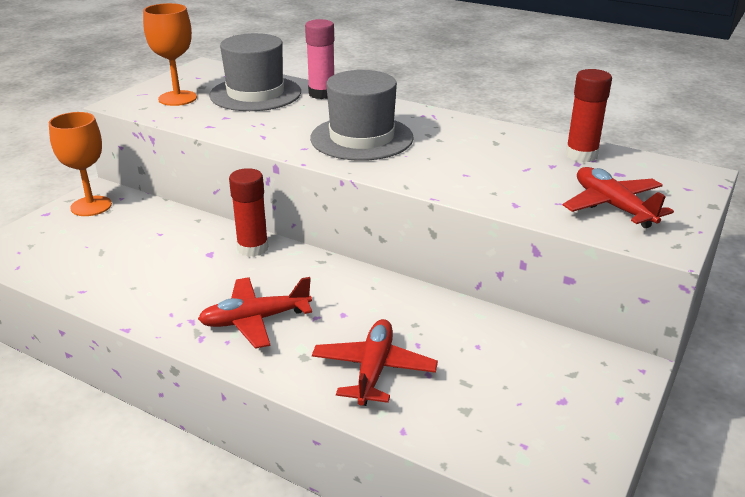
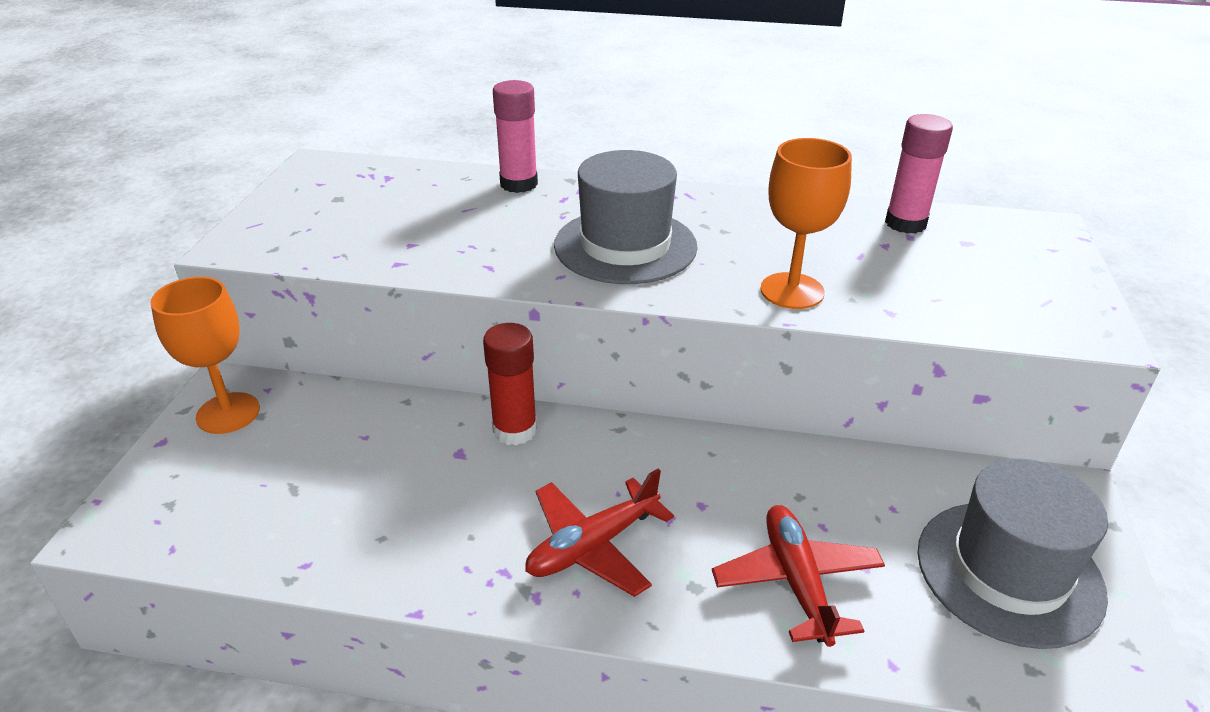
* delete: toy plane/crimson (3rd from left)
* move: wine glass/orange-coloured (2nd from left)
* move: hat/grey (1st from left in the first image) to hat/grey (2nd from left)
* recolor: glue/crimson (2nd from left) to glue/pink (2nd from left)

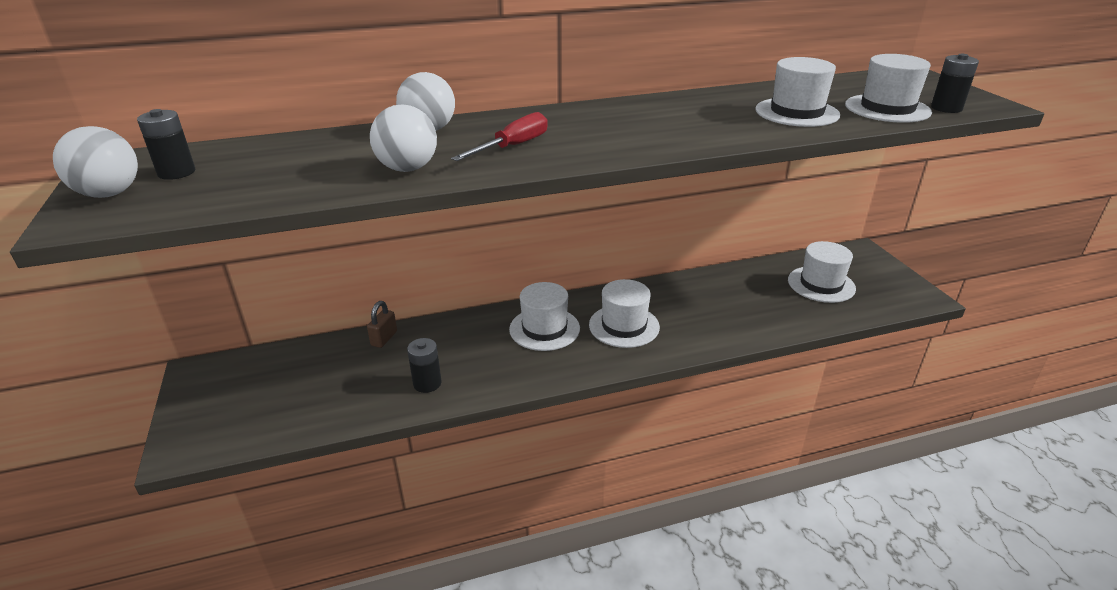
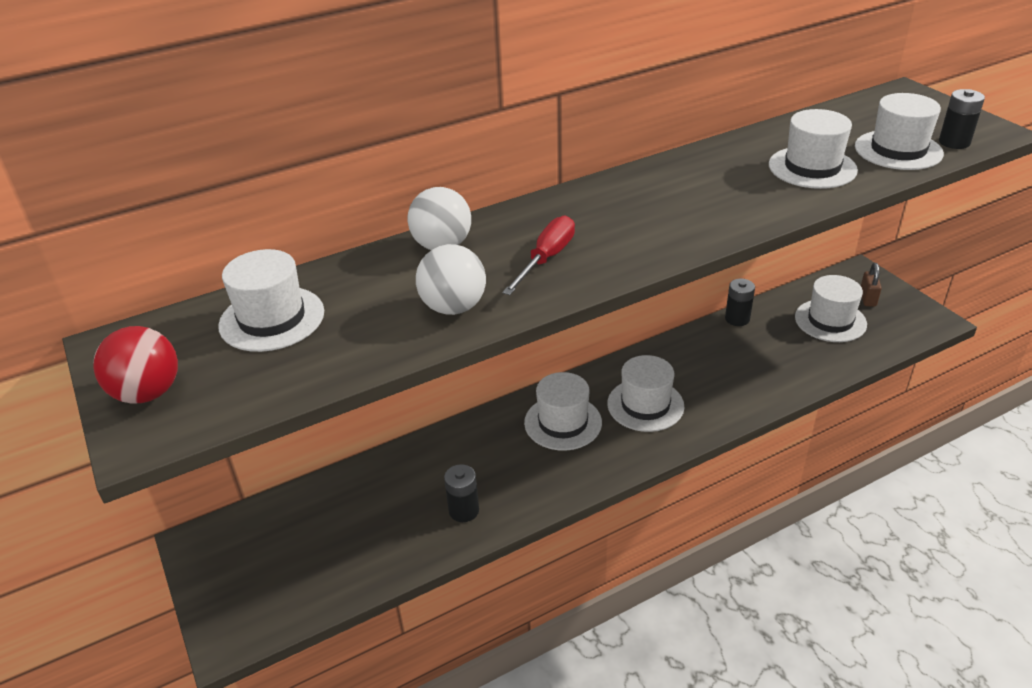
* insert: hat/snow-white (1st from left)
* move: power cell/ebony (1st from left in the first image) to power cell/ebony (2nd from left)
* move: small lock/russet
* recolor: sphere/snow-white (1st from left) to sphere/crimson

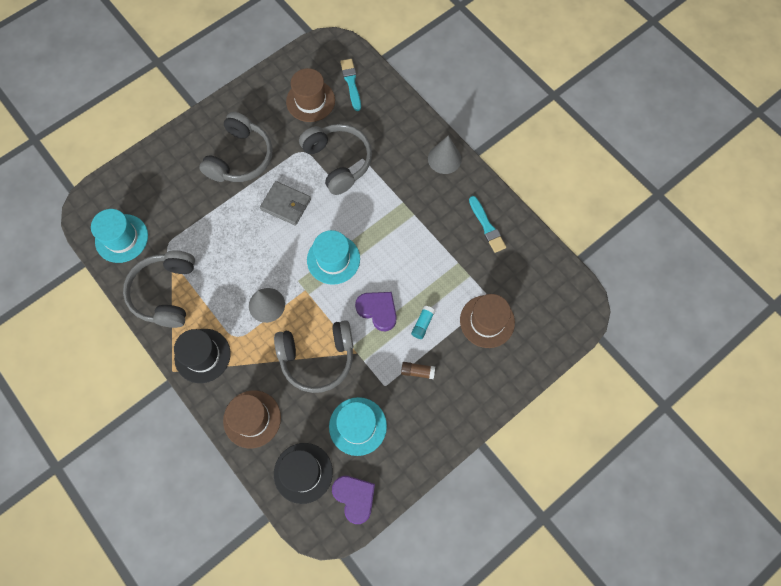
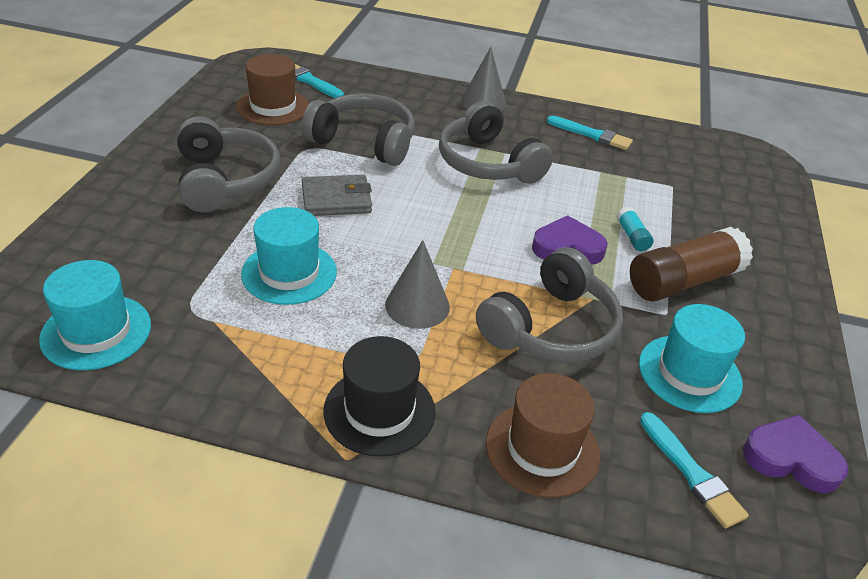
* delete: hat/russet (3rd from left)
* move: headset/grey (1st from left in the first image) to headset/grey (3rd from left)
* move: hat/teal (2nd from left)
* replace: hat/ebony (2nd from left) to paint brush/teal (3rd from left)
* resize: glue/russet x2.26

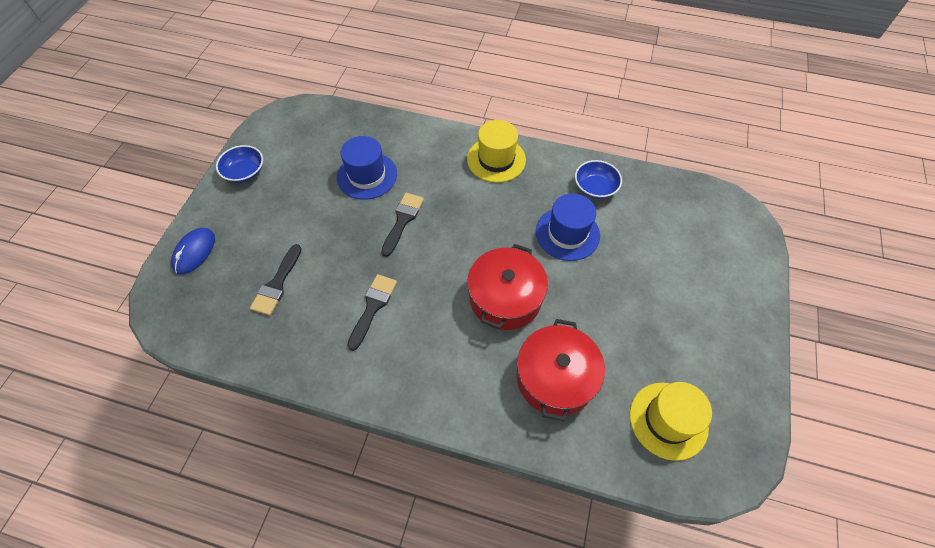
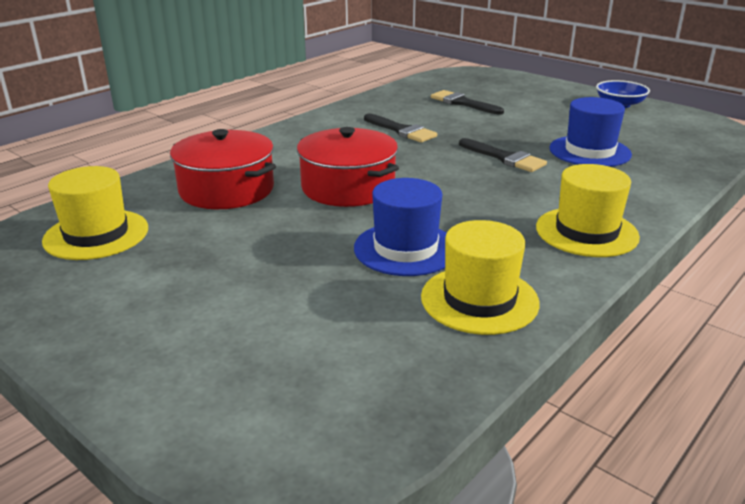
* delete: computer mouse/royal blue
* replace: deep dish/royal blue (2nd from left) to hat/bright yellow (2nd from left)

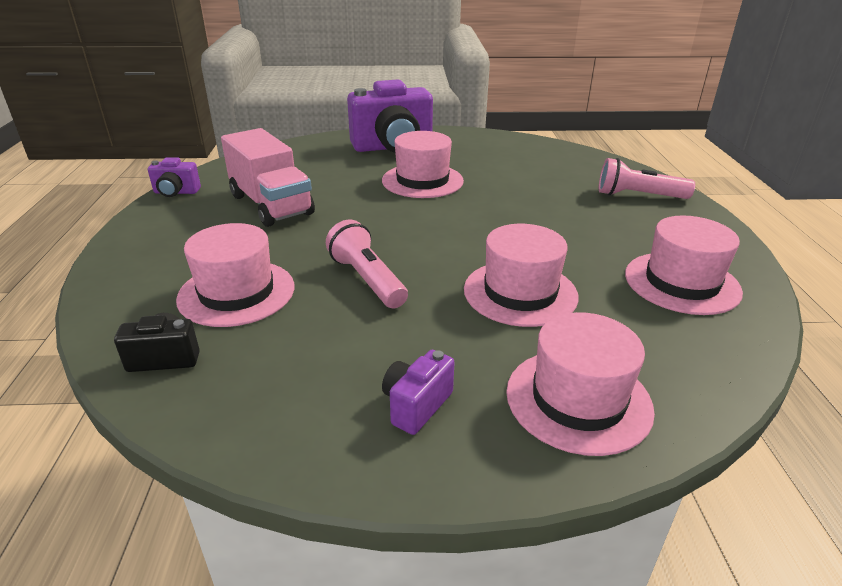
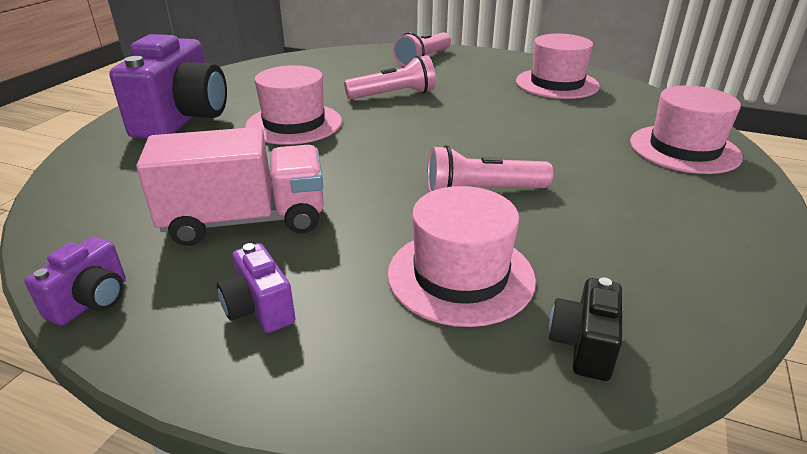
* delete: hat/pink (3rd from left)
* insert: flashlight/pink (1st from left)
* move: camera/royal purple (3rd from left)

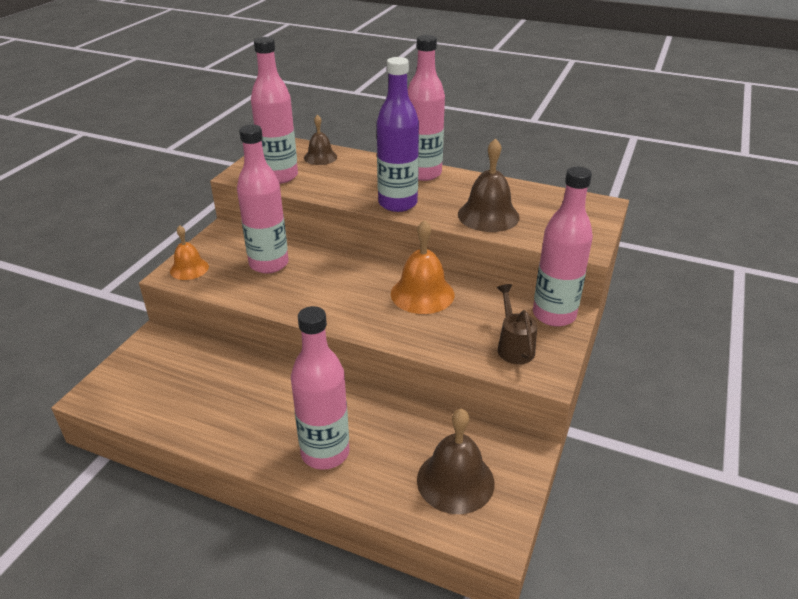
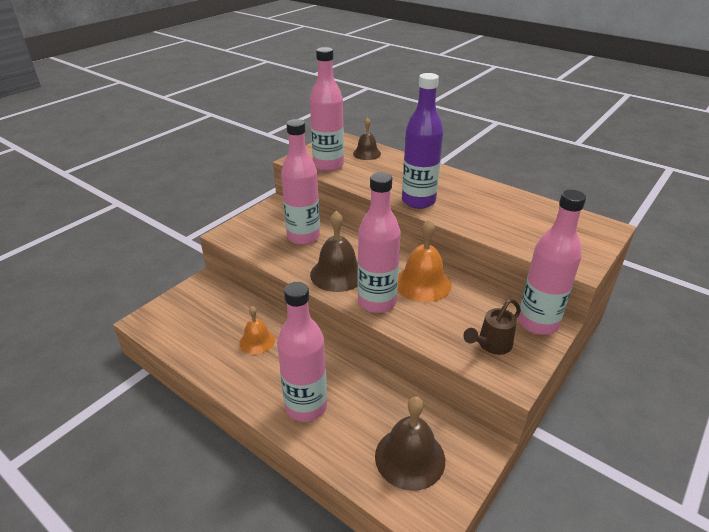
* move: bell/orange-coloured (1st from left)
* move: flask/pink (4th from left)
* move: bell/russet (3rd from left in the first image) to bell/russet (1st from left)
* rotate: sprinkling can/russet 135 degrees counterclockwise

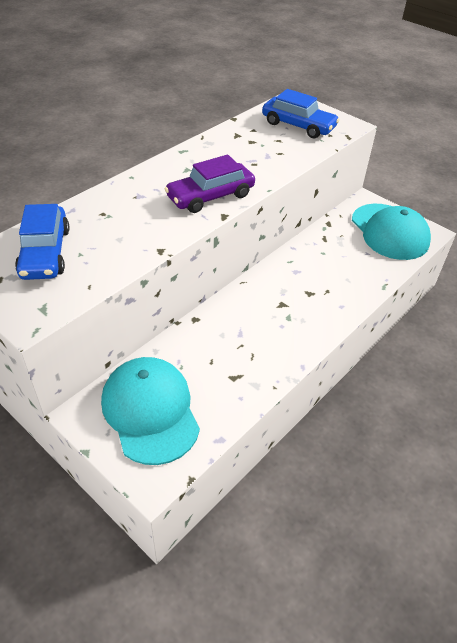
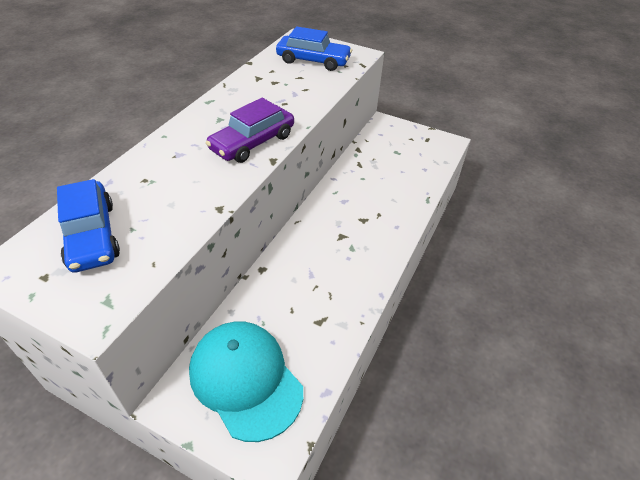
* delete: peaked cap/teal (2nd from left)

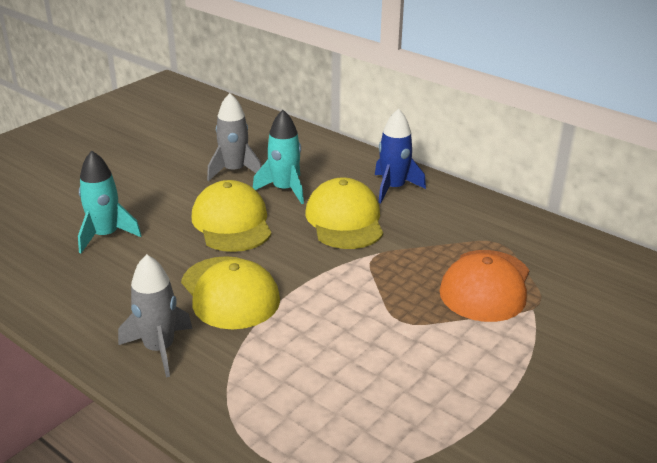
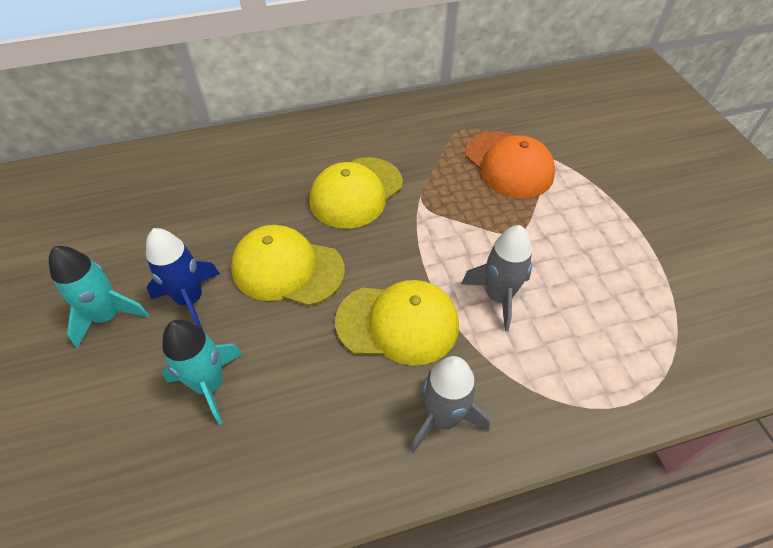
* move: spaceship/grey (2nd from left)
* move: spaceship/teal (2nd from left in the first image) to spaceship/teal (1st from left)
* move: spaceship/royal blue
* rotate: peaked cap/bright yellow (3rd from left in the first image) 75 degrees counterclockwise

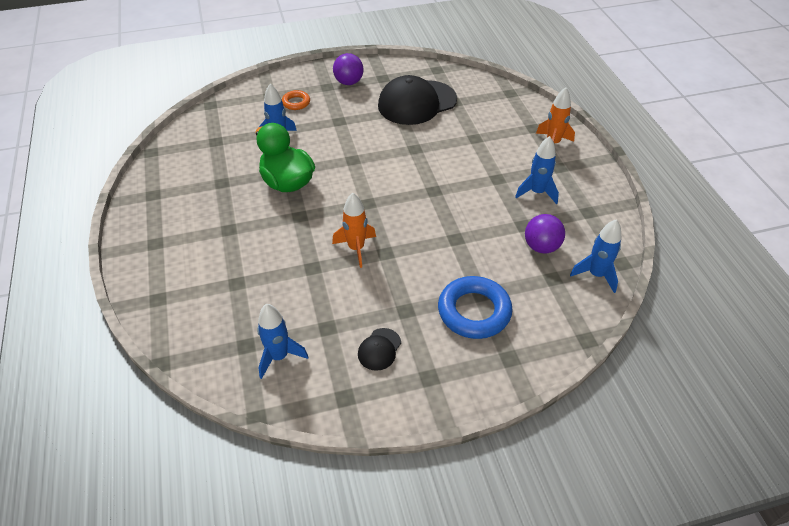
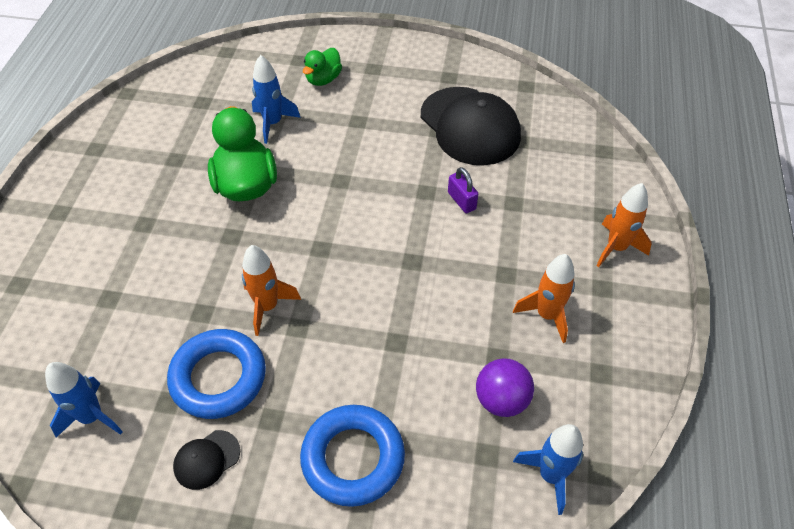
* delete: sphere/royal purple (1st from left)
* insert: ring/royal blue (1st from left)
* insert: small lock/royal purple
* replace: ring/orange-coloured to rubber duck/leaf-green (2nd from left)
* recolor: spaceship/royal blue (3rd from left) to spaceship/orange-coloured (2nd from left)
* rotate: peaked cap/ebony (2nd from left) 120 degrees counterclockwise

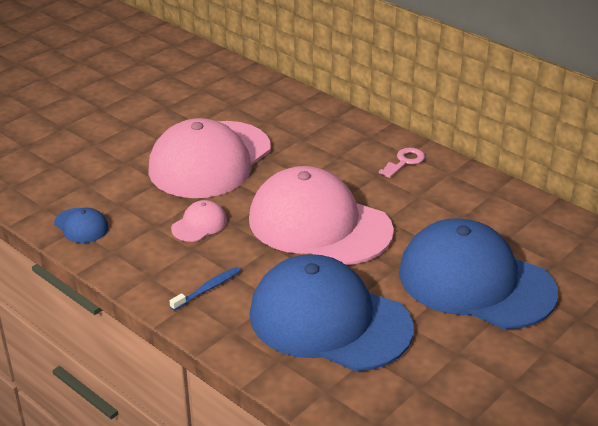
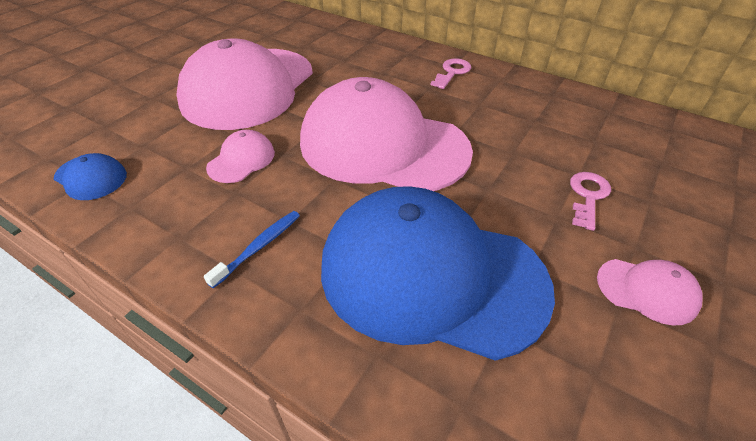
* insert: peaked cap/pink (4th from left)
* replace: peaked cap/royal blue (3rd from left) to door key/pink (2nd from left)

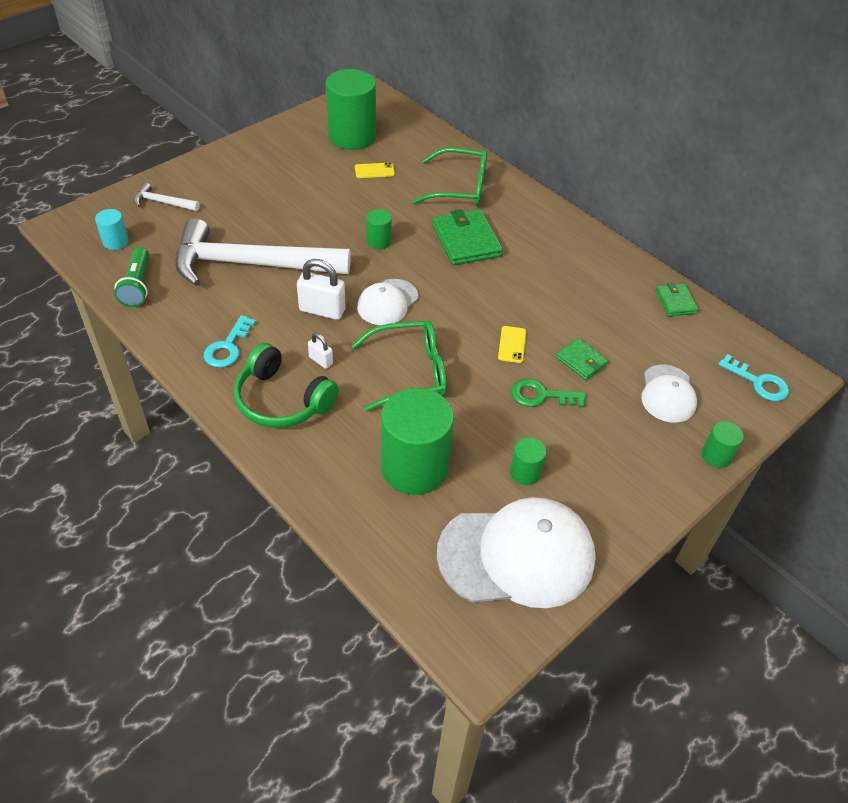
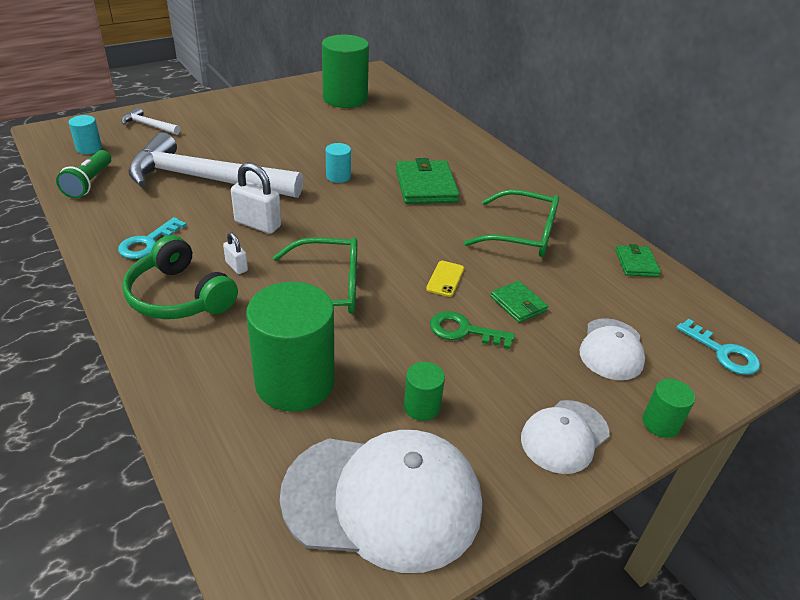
* delete: phone/bright yellow (1st from left)
* move: peaked cap/snow-white (1st from left in the first image) to peaked cap/snow-white (2nd from left)
* move: glasses/leaf-green (2nd from left)
* recolor: solid cylinder/leaf-green (2nd from left) to solid cylinder/teal (2nd from left)

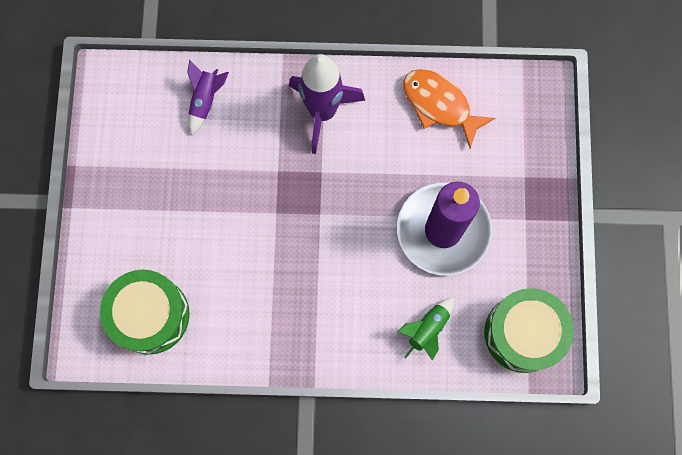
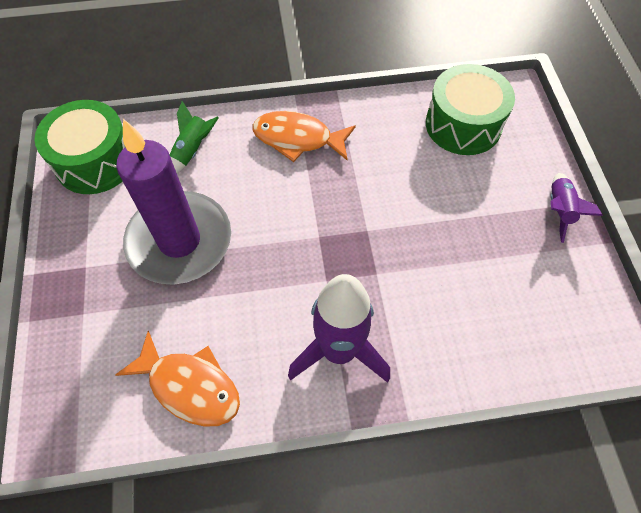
* insert: fish/orange-coloured (2nd from left)
* move: spaceship/royal purple (1st from left in the first image) to spaceship/royal purple (2nd from left)

